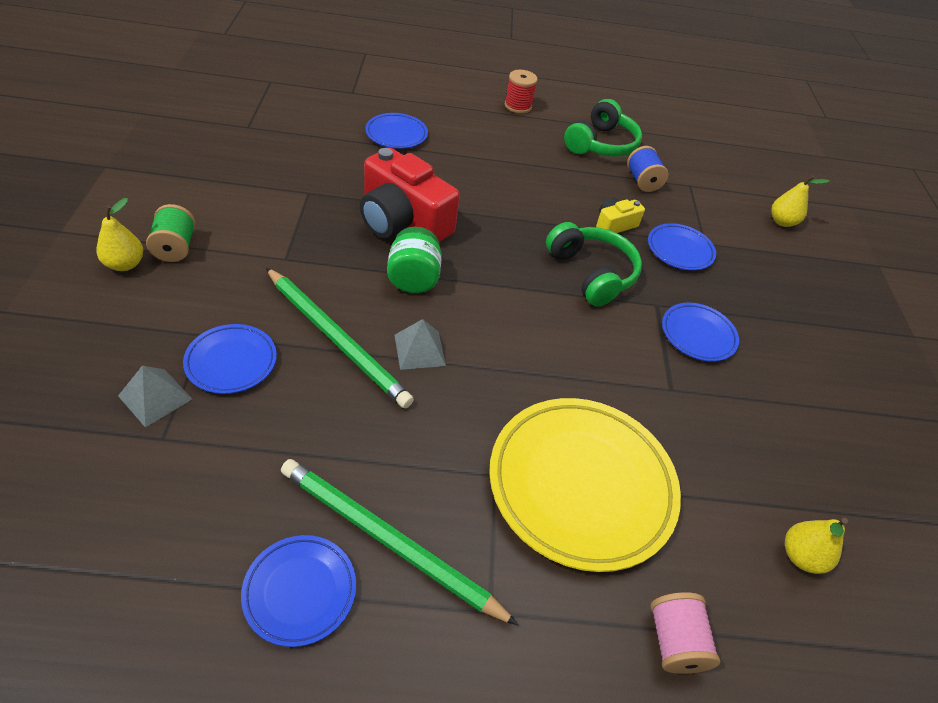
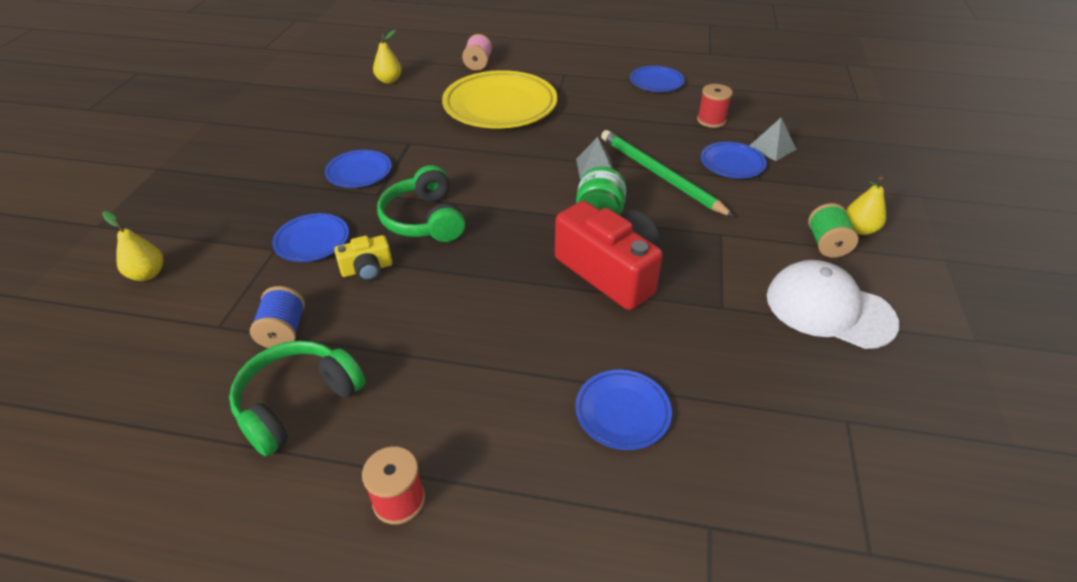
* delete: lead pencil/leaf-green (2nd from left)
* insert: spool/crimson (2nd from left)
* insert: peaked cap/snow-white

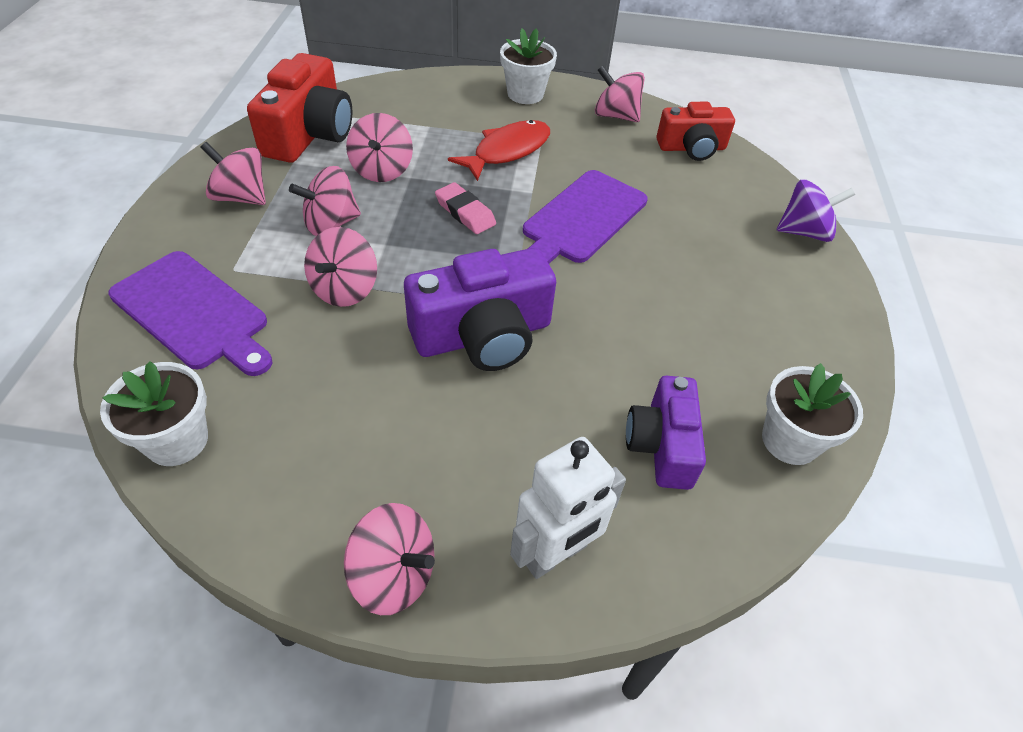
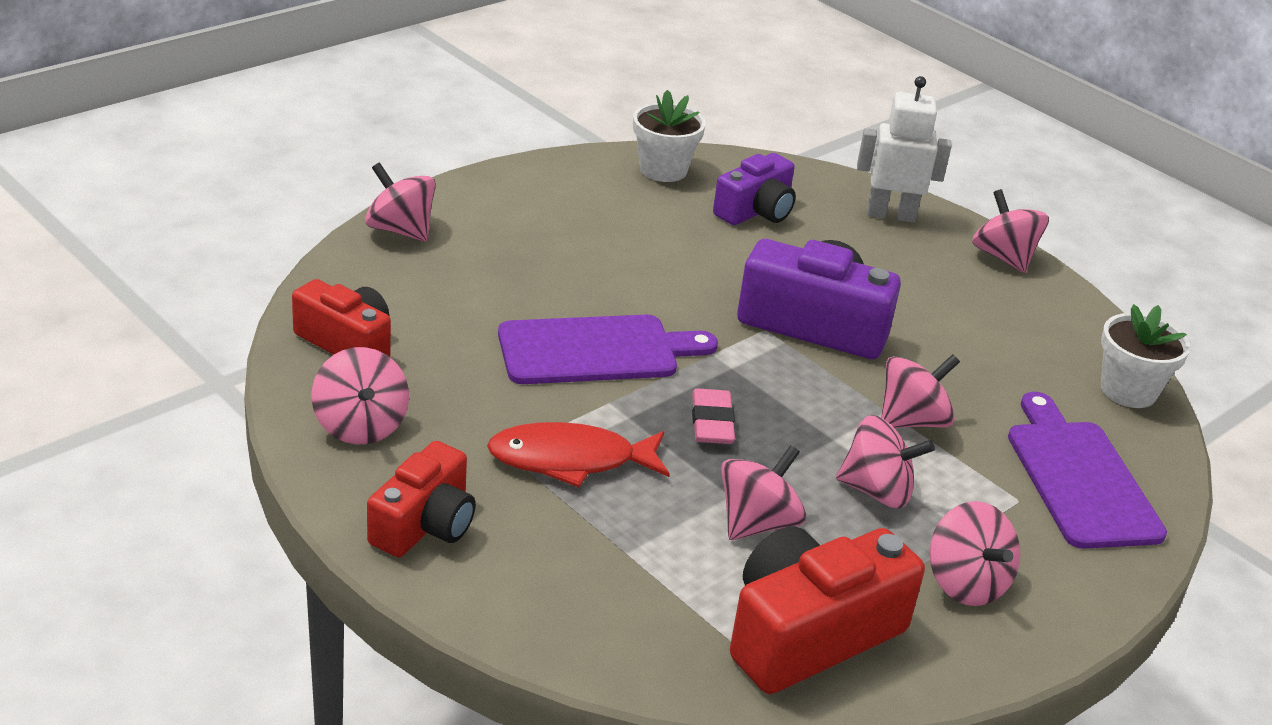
* replace: flower pot/snow-white (2nd from left) to camera/crimson (2nd from left)
* recolor: whirligig/royal purple to whirligig/pink (2nd from left)

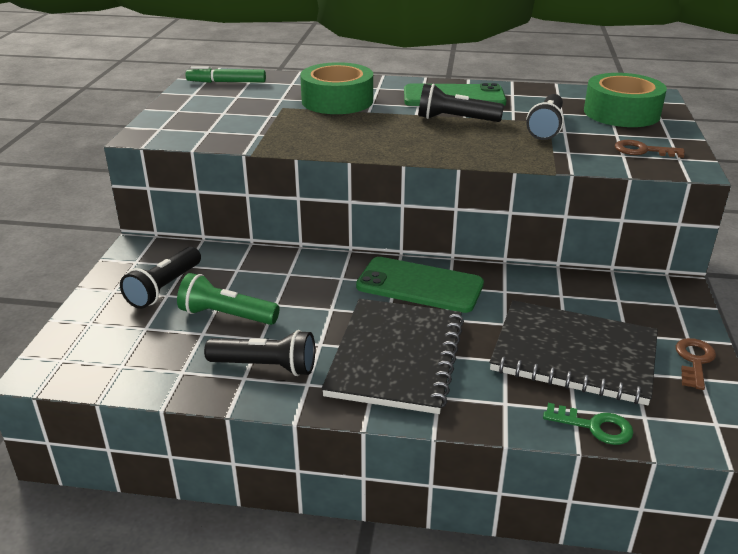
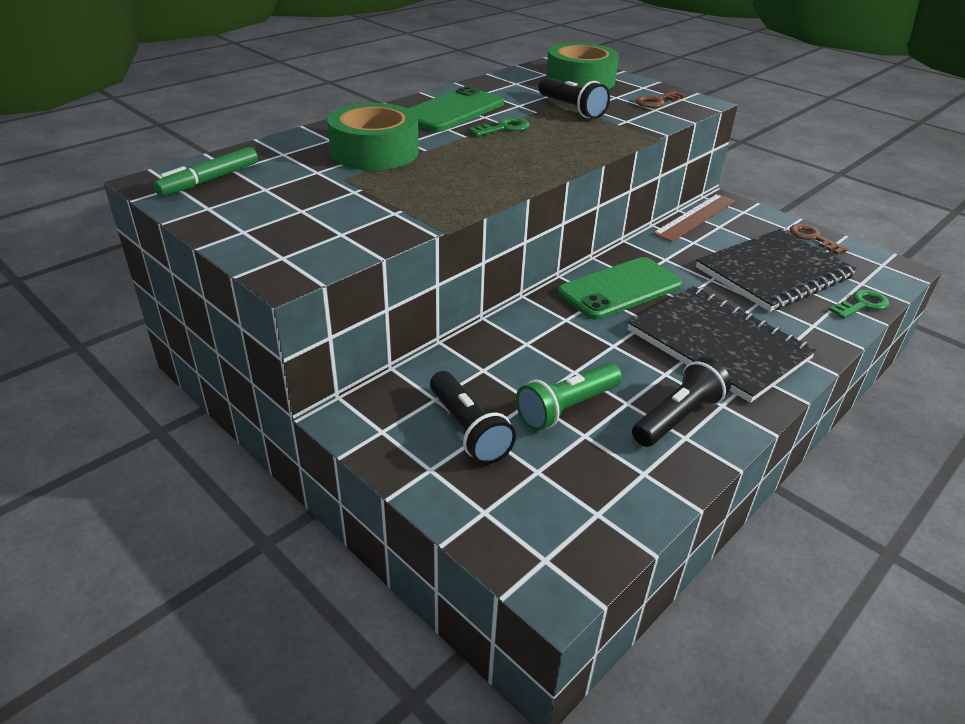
* insert: ruler/russet
* replace: flashlight/ebony (3rd from left) to door key/leaf-green (1st from left)

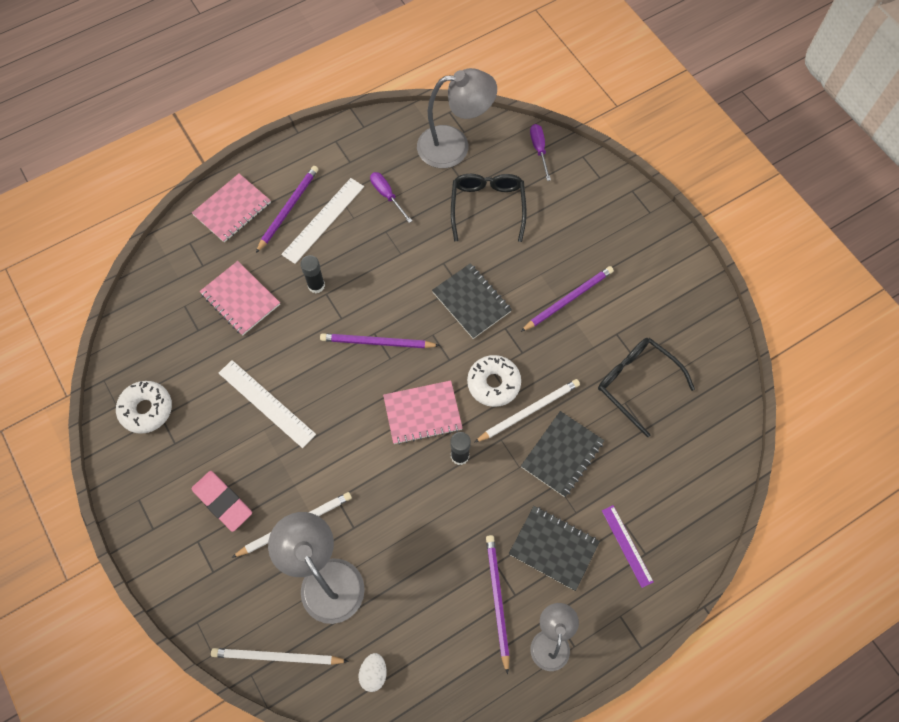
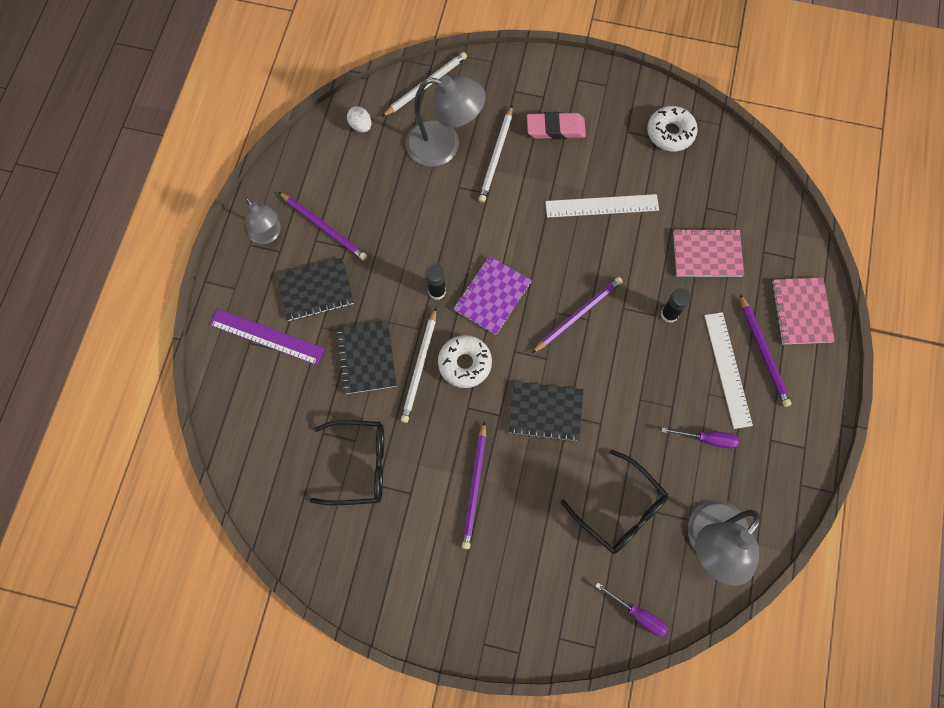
* recolor: notebook/pink (3rd from left) to notebook/royal purple
* resize: ruler/royal purple x1.52

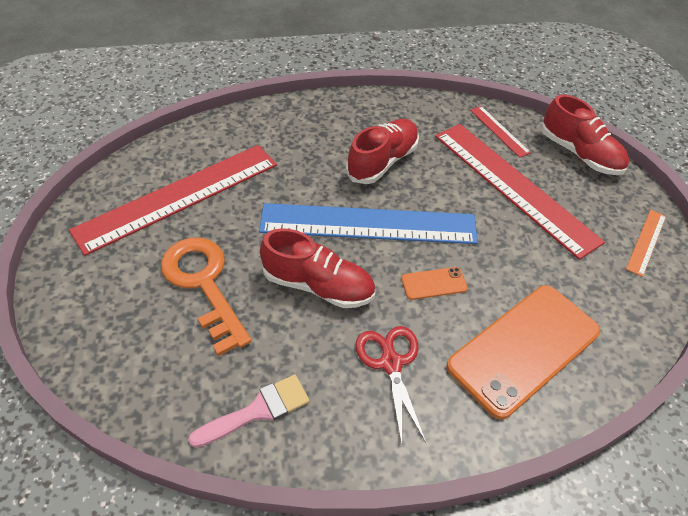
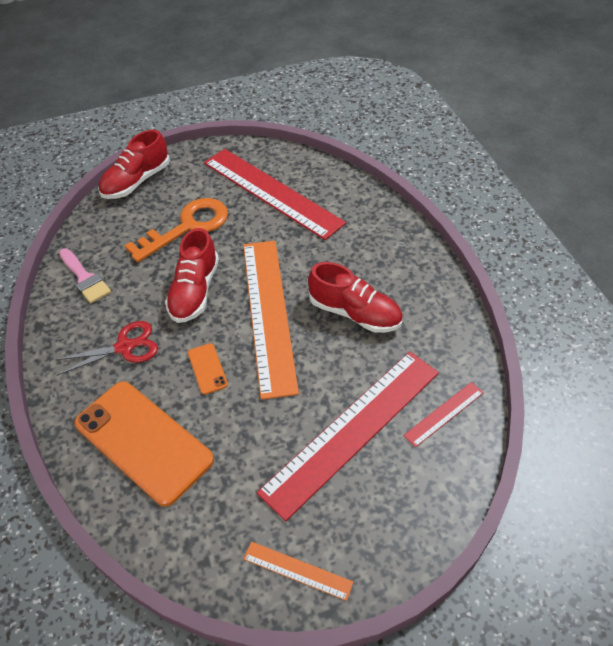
* move: shoe/crimson (3rd from left in the first image) to shoe/crimson (1st from left)
* recolor: ruler/royal blue to ruler/orange-coloured (1st from left)

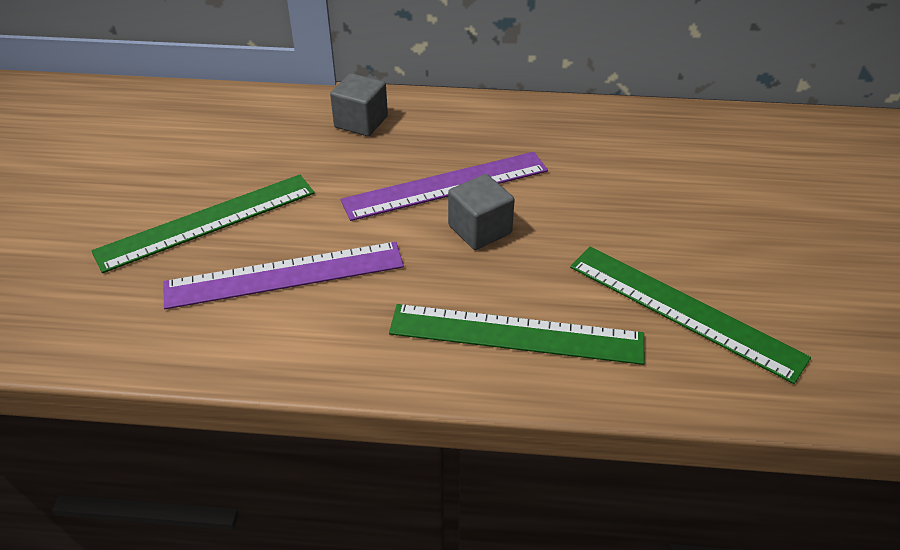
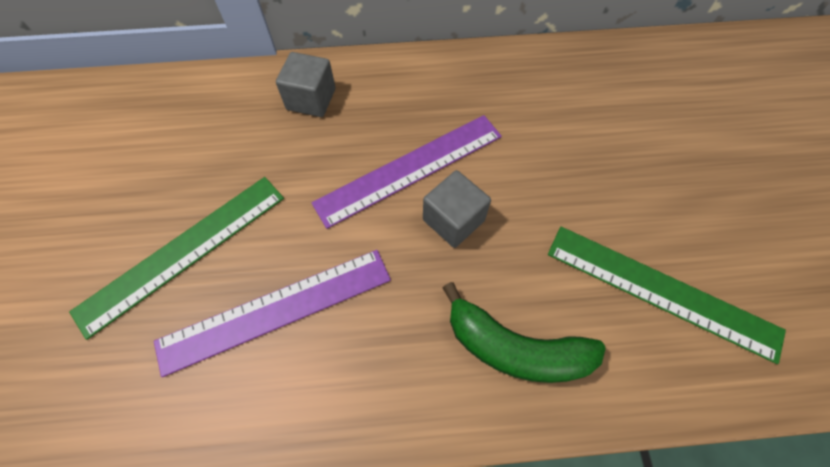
* replace: ruler/leaf-green (2nd from left) to banana fruit/leaf-green

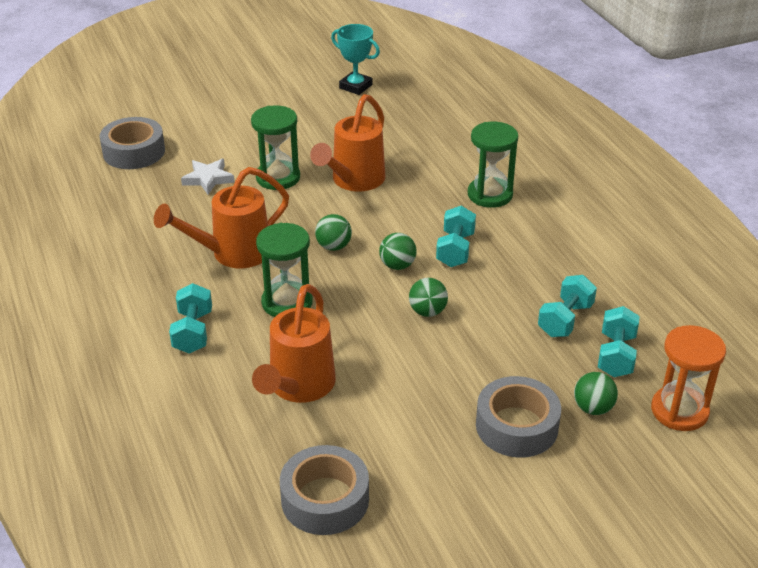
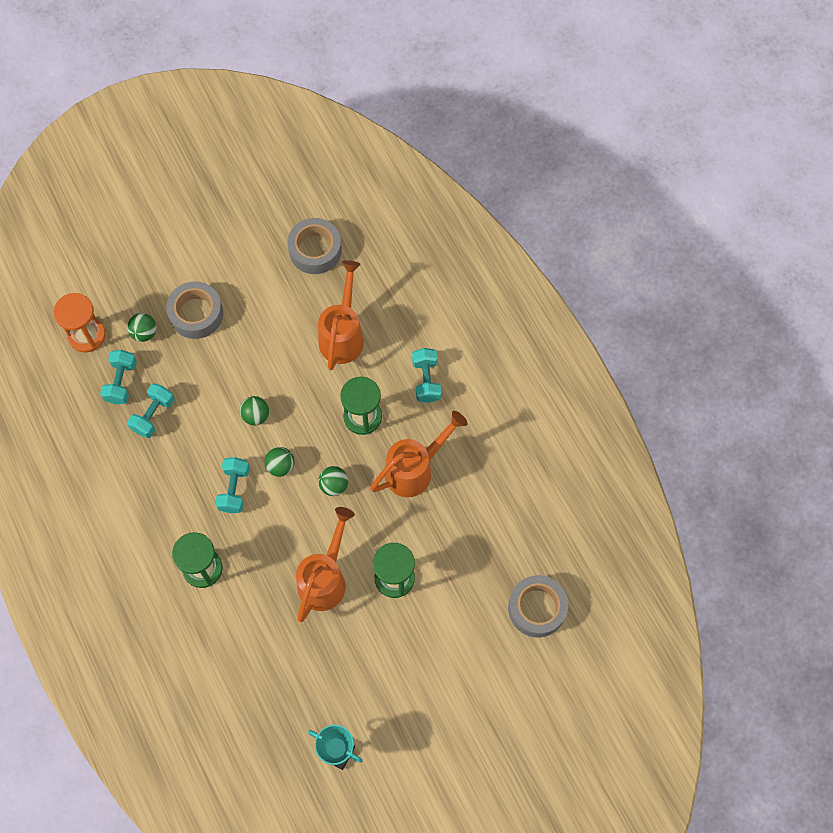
* delete: five-pointed star/snow-white

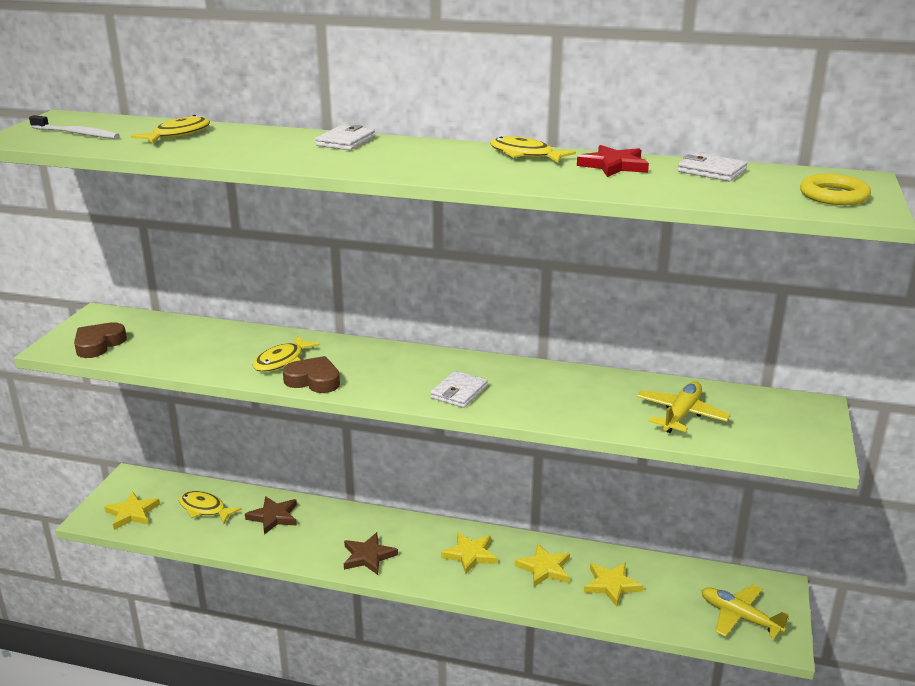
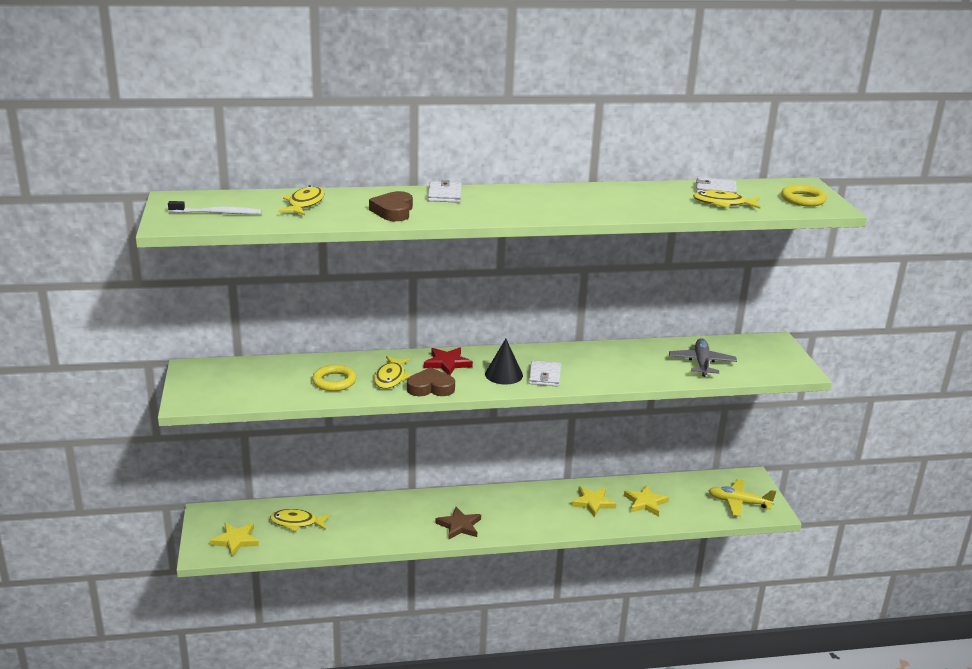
* delete: five-pointed star/russet (1st from left)
* delete: five-pointed star/bright yellow (2nd from left)
* insert: ring/bright yellow (1st from left)
* insert: solid cone/ebony
* move: love heart/russet (1st from left)
* move: fish/bright yellow (4th from left)
* move: five-pointed star/crimson
* recolor: toy plane/bright yellow (1st from left) to toy plane/grey

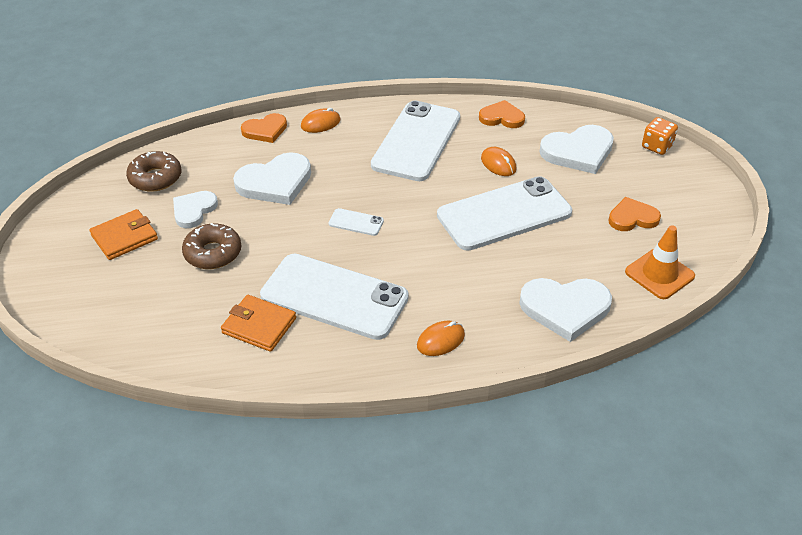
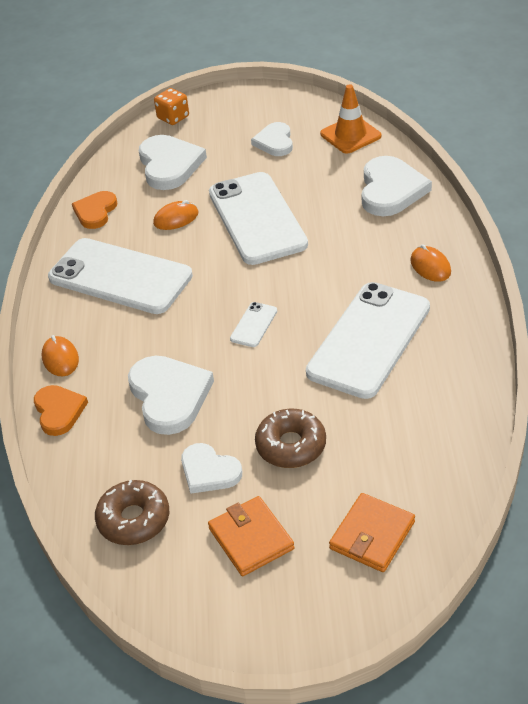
* move: billfold/orange-coloured (2nd from left)
* recolor: love heart/orange-coloured (3rd from left) to love heart/snow-white (4th from left)

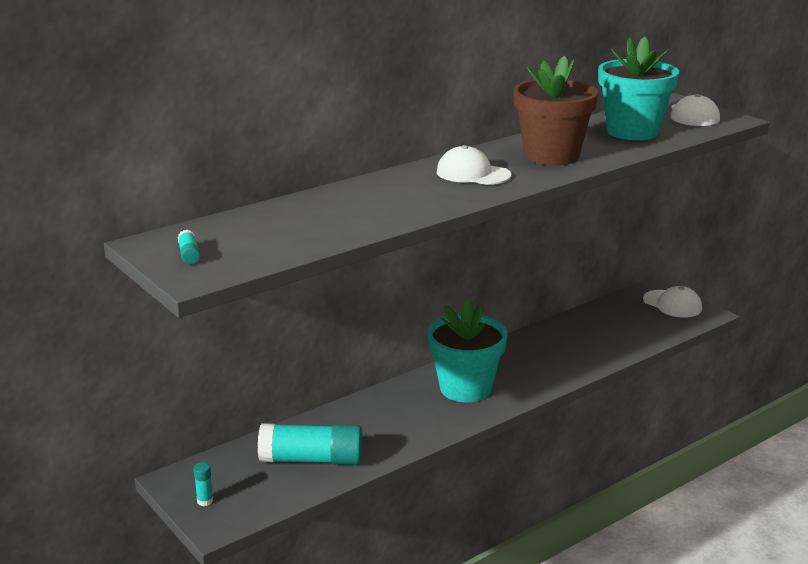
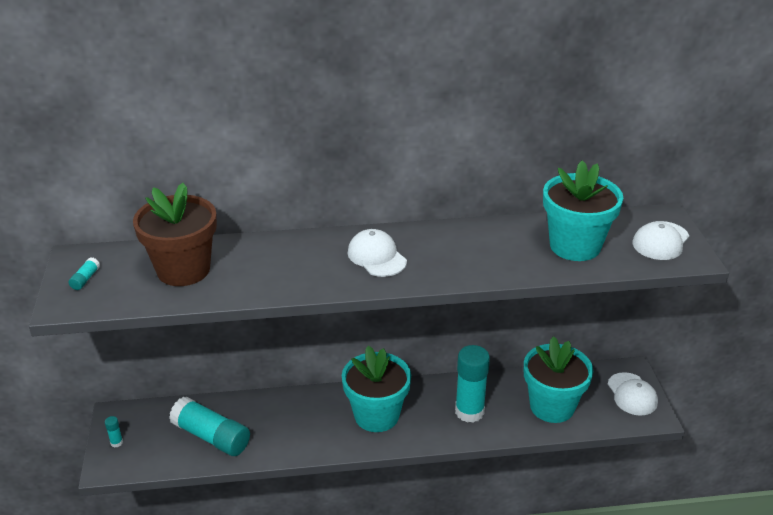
* insert: glue/teal (4th from left)
* insert: flower pot/teal (2nd from left)
* move: flower pot/russet

